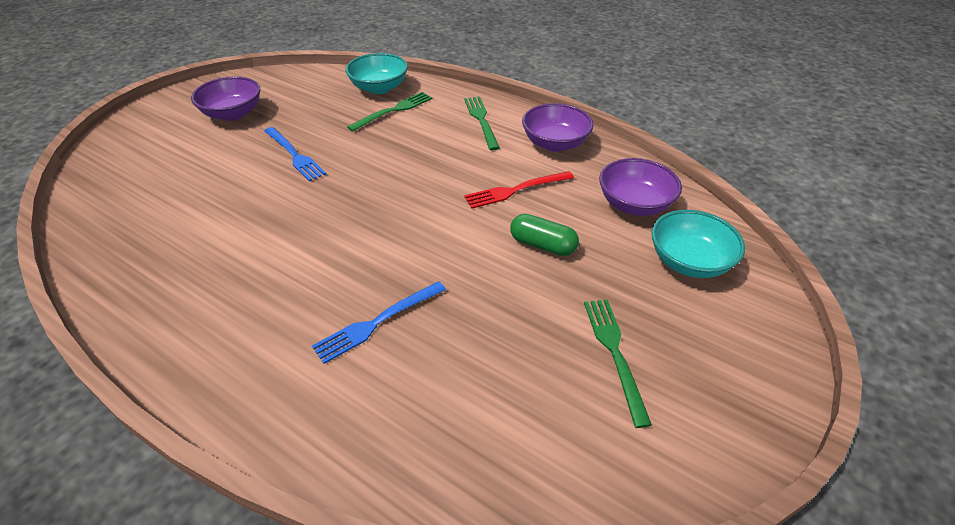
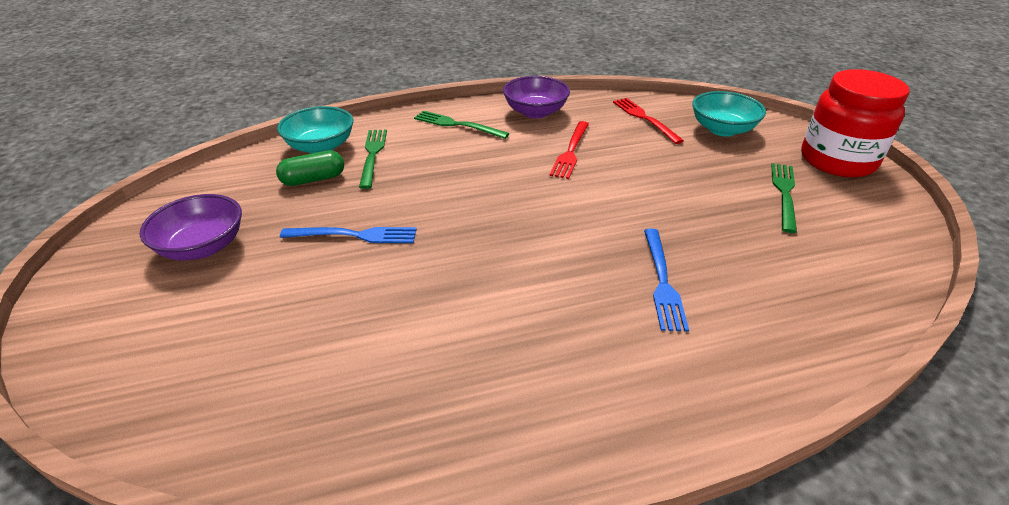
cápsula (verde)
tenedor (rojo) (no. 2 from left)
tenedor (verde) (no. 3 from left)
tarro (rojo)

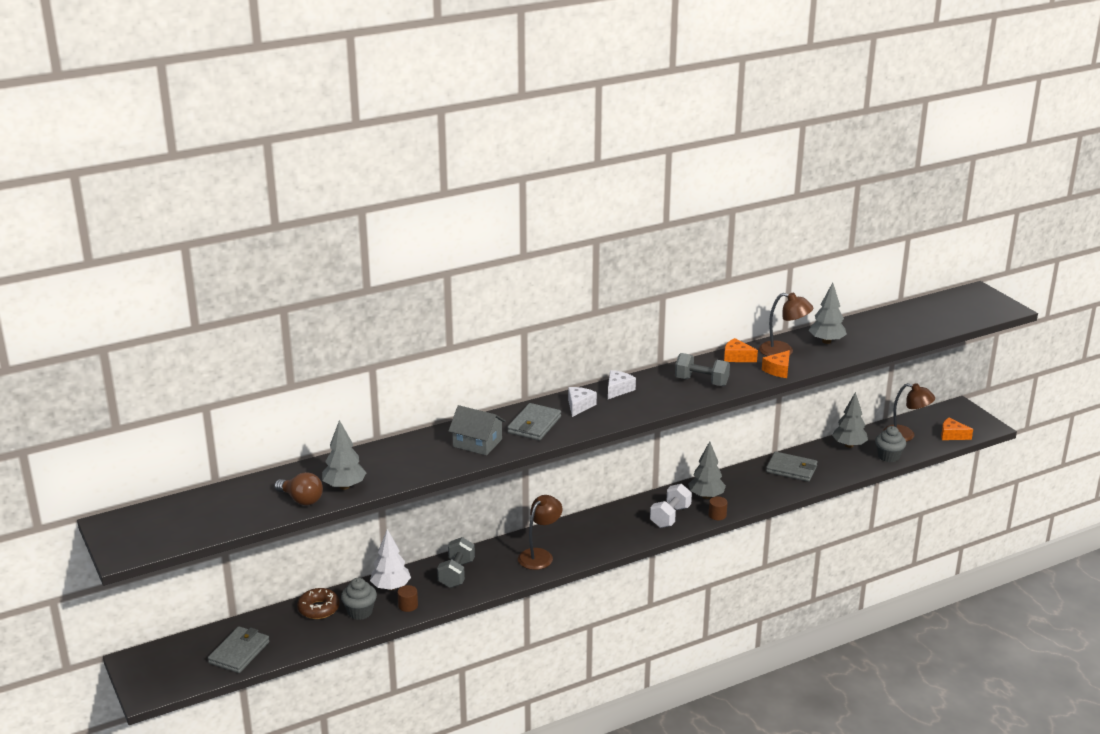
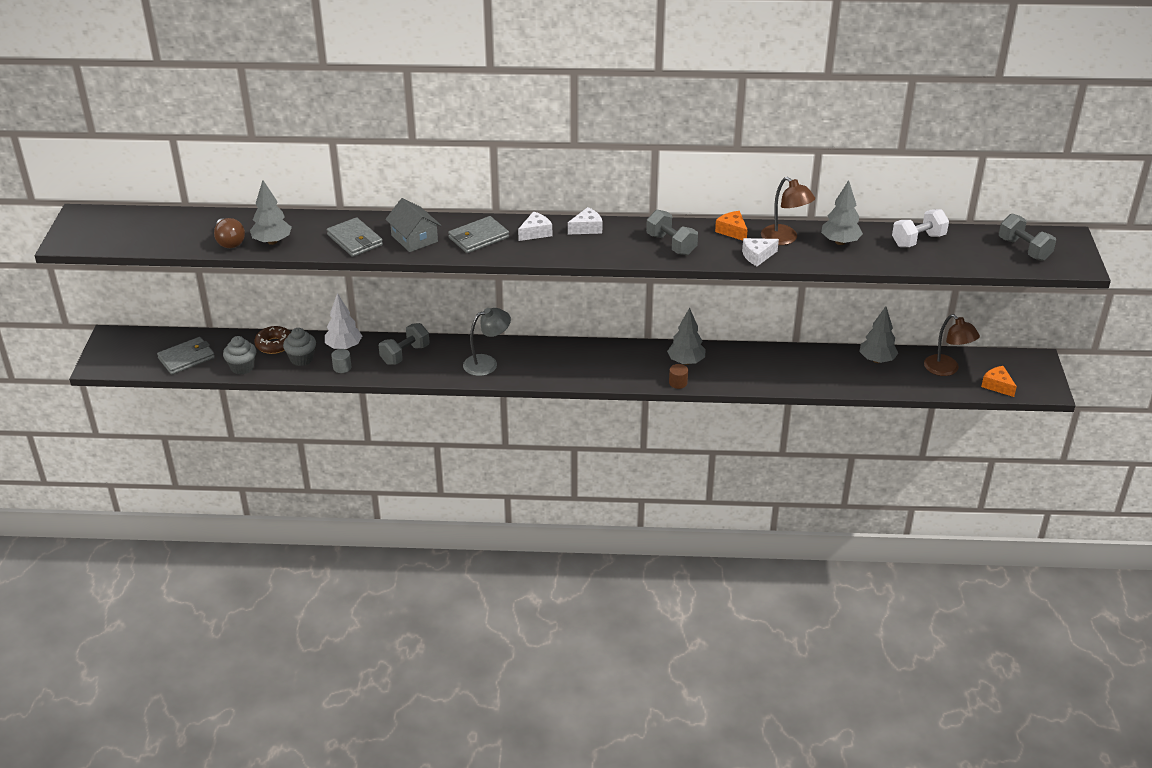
magdalena (gris) (no. 1 from left)
cartera (gris) (no. 2 from left)
cilindro (gris)
lámpara (gris)
queso (blanco) (no. 3 from left)
mancuerna (blanco)
mancuerna (gris) (no. 3 from left)

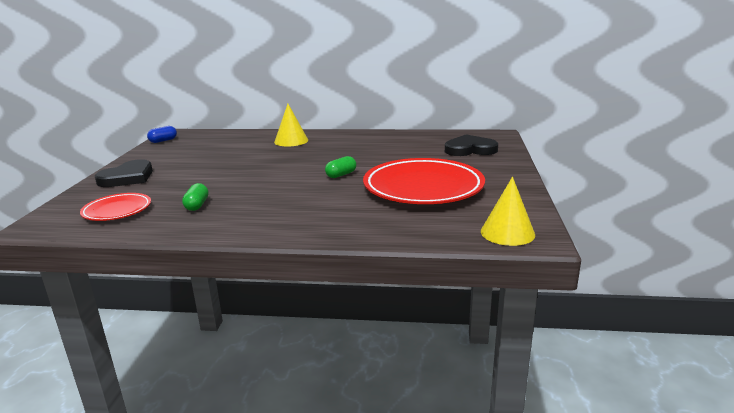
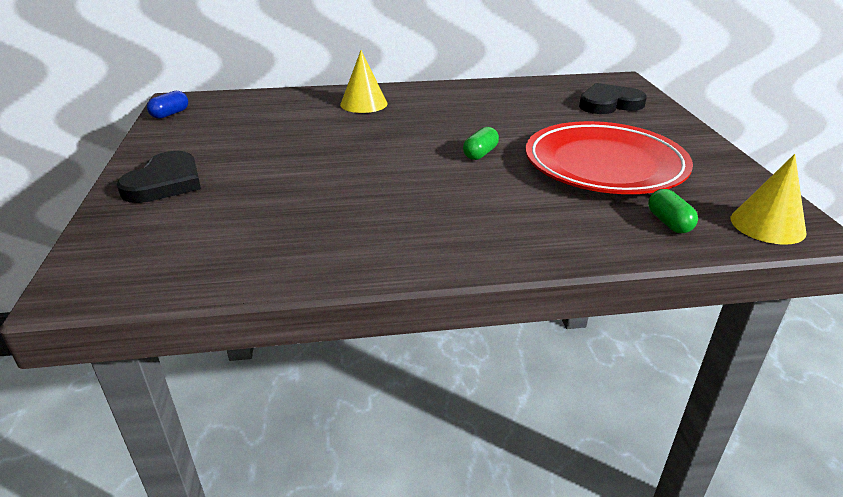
cápsula (verde) (no. 2 from left)
plato (rojo) (no. 1 from left in the first image)

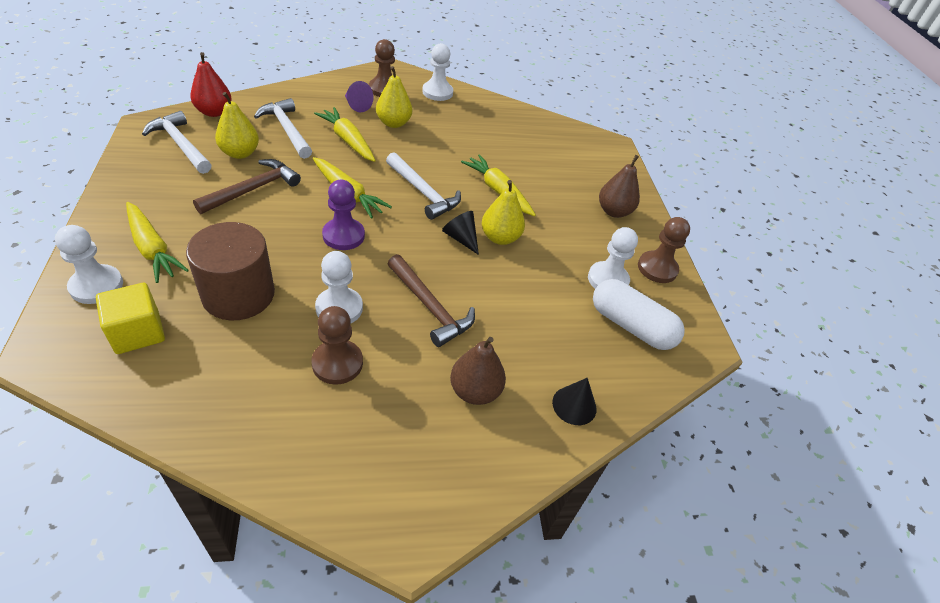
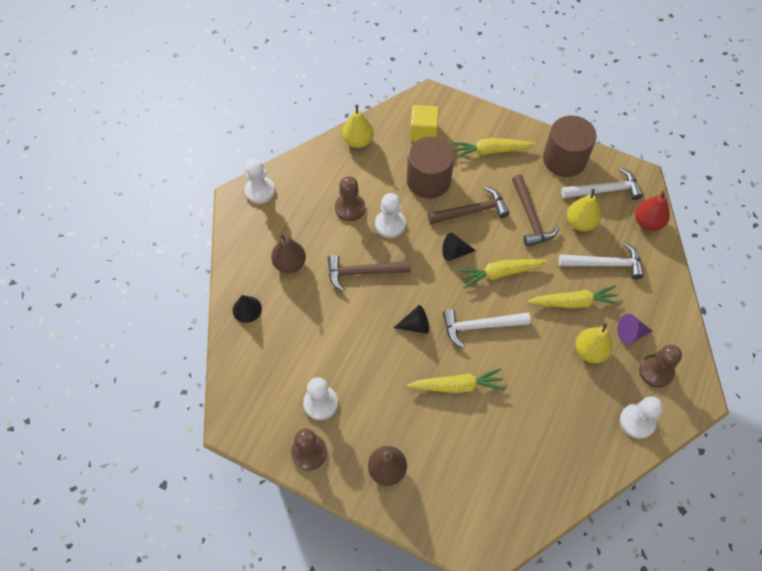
peón (blanco) (no. 1 from left)
pera (amarillo) (no. 1 from left)
martillo (marrón) (no. 2 from left)
cono (negro) (no. 3 from left)
cilindro (marrón) (no. 2 from left)
cápsula (blanco)

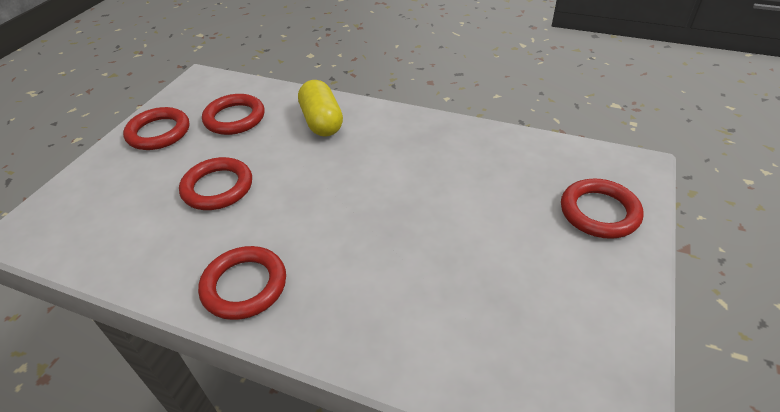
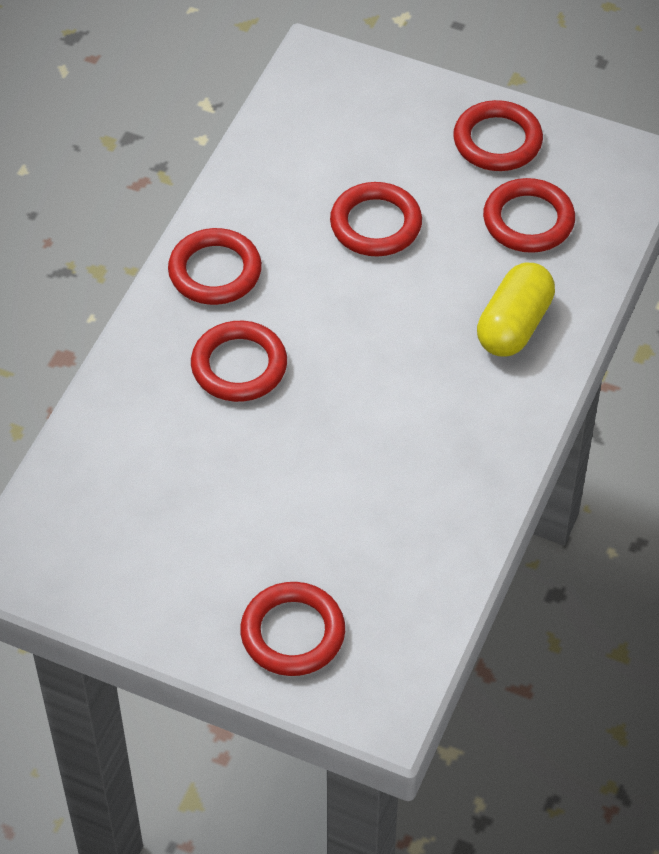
anillo (rojo) (no. 2 from left)
cápsula (amarillo)

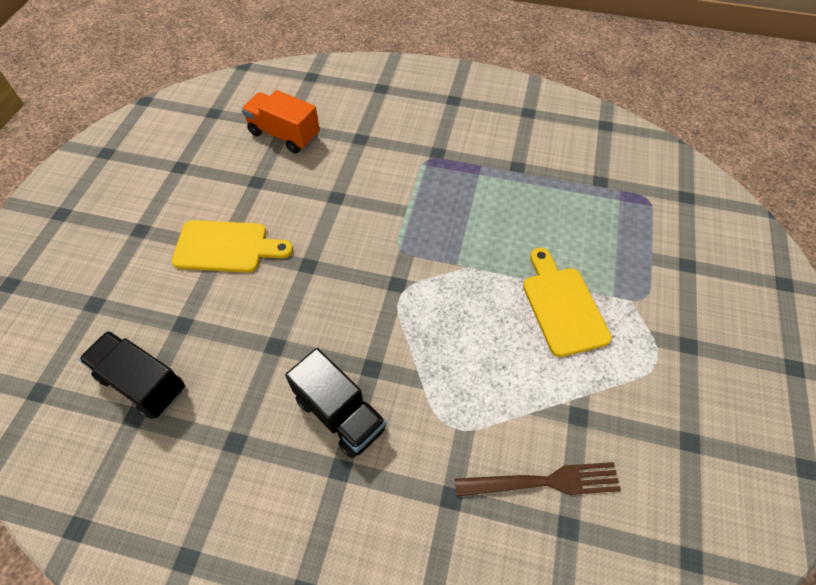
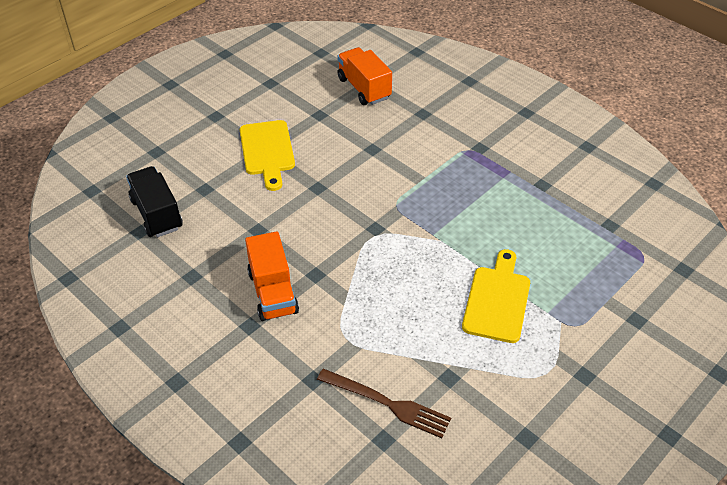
tabla de cortar (amarillo) (no. 1 from left)
camión (naranja) (no. 1 from left)

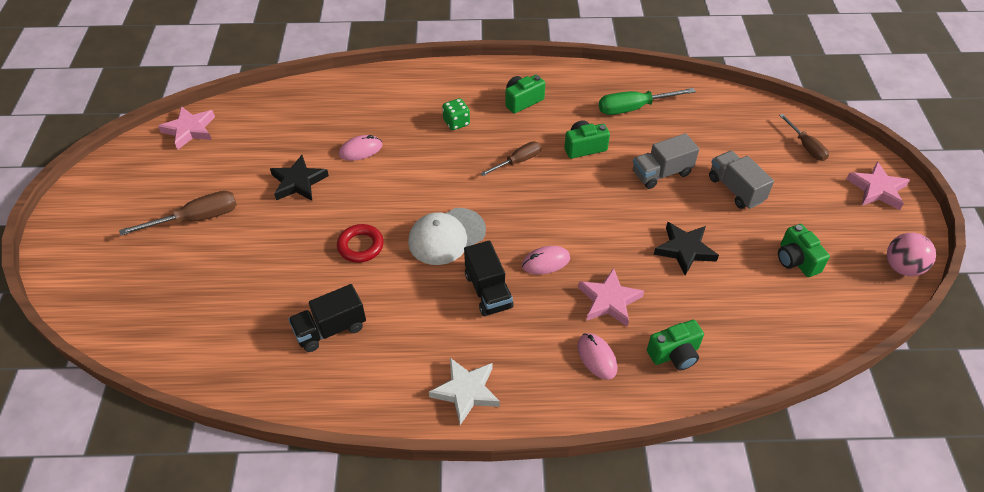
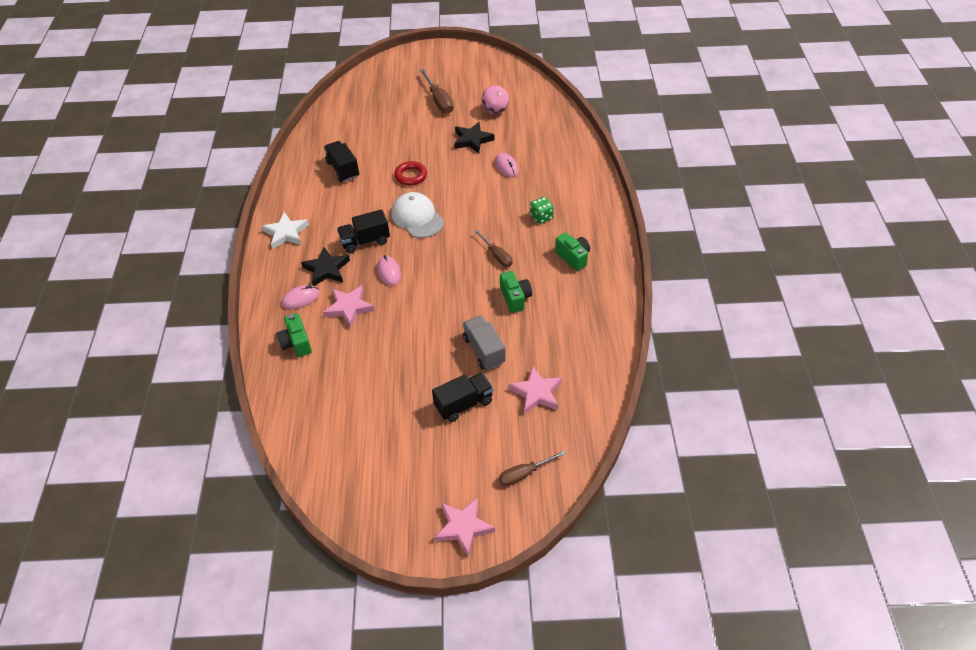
estrella (negro) (no. 1 from left)
camión (negro) (no. 3 from left)
pelota (rosa)
estrella (rosa) (no. 3 from left)
destornillador (verde)
cámara (verde) (no. 4 from left in the first image)

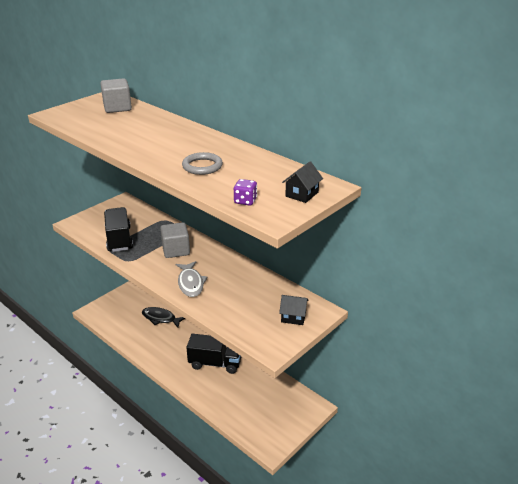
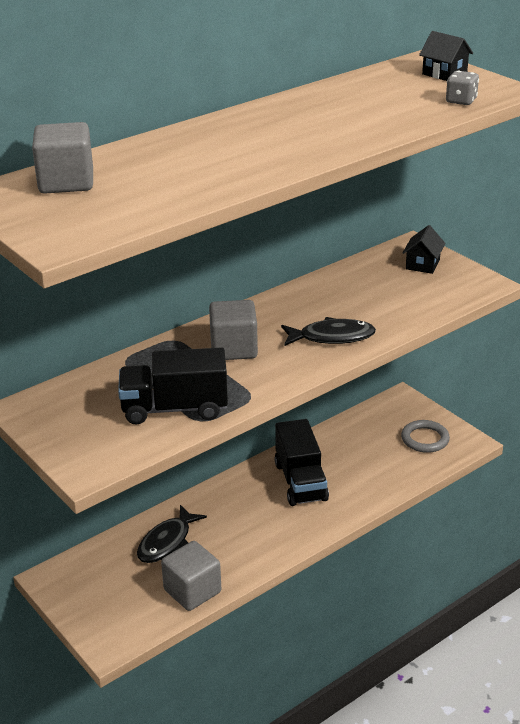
cubo (gris) (no. 2 from left)
camión (negro) (no. 2 from left)
pez (negro) (no. 2 from left)
anillo (gris)
dado (gris)

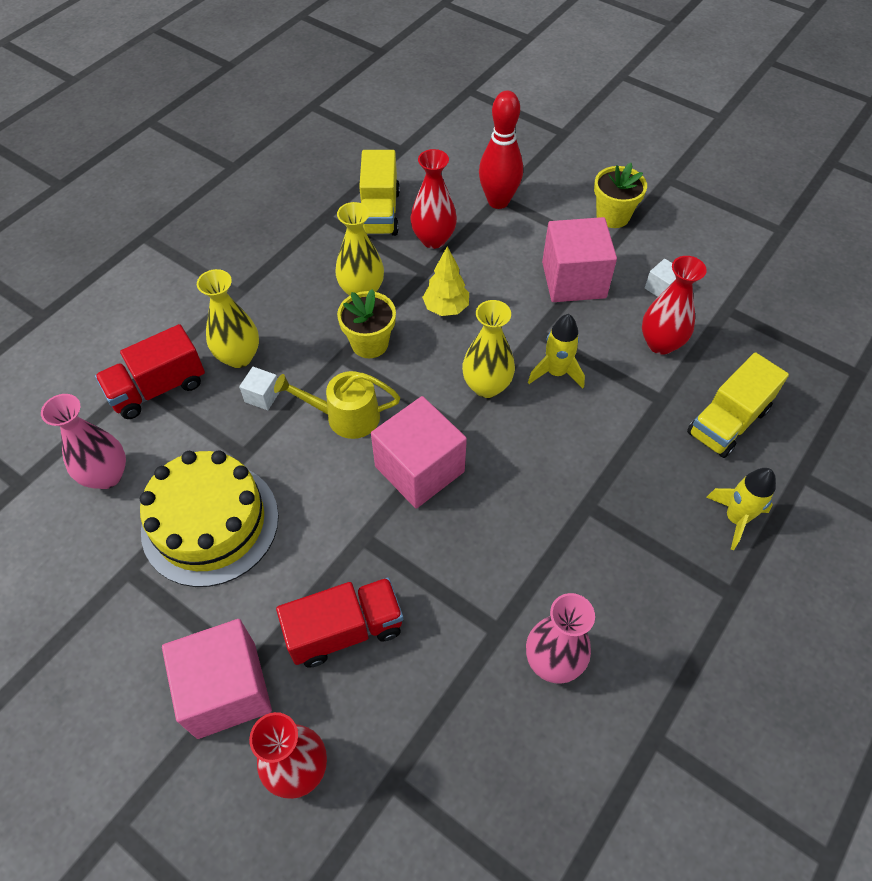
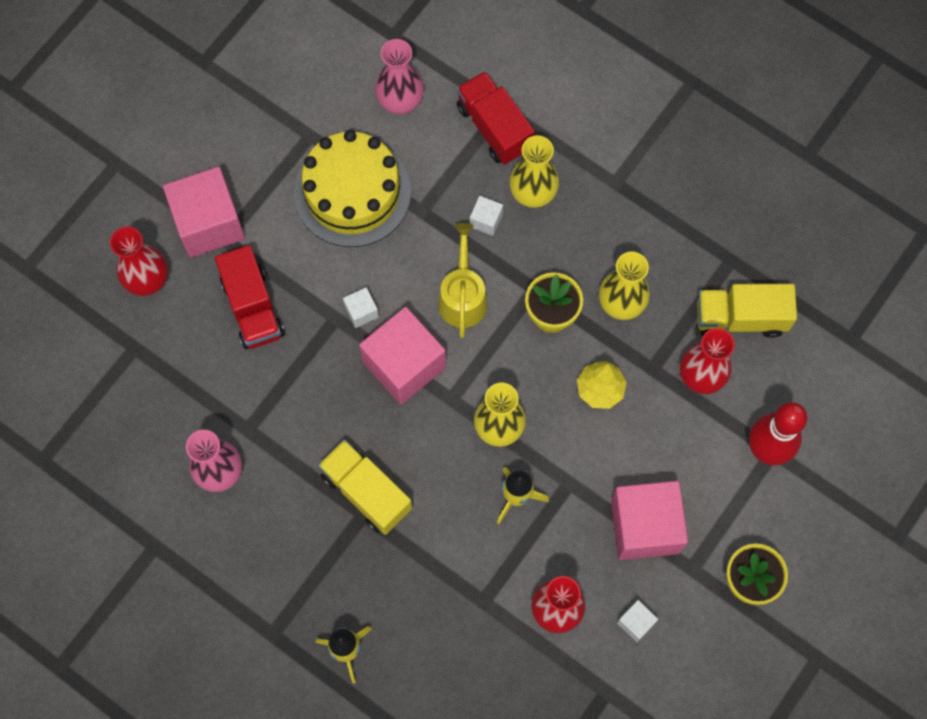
camión (amarillo) (no. 1 from left)
cubo (blanco) (no. 1 from left)

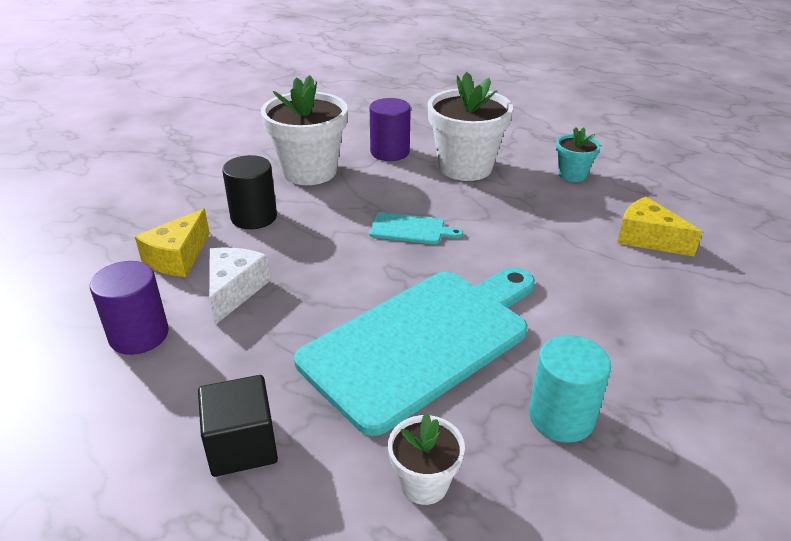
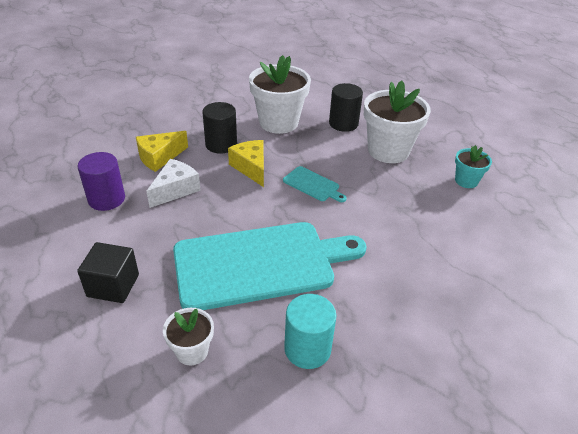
queso (amarillo) (no. 2 from left)
cilindro (negro) (no. 2 from left)

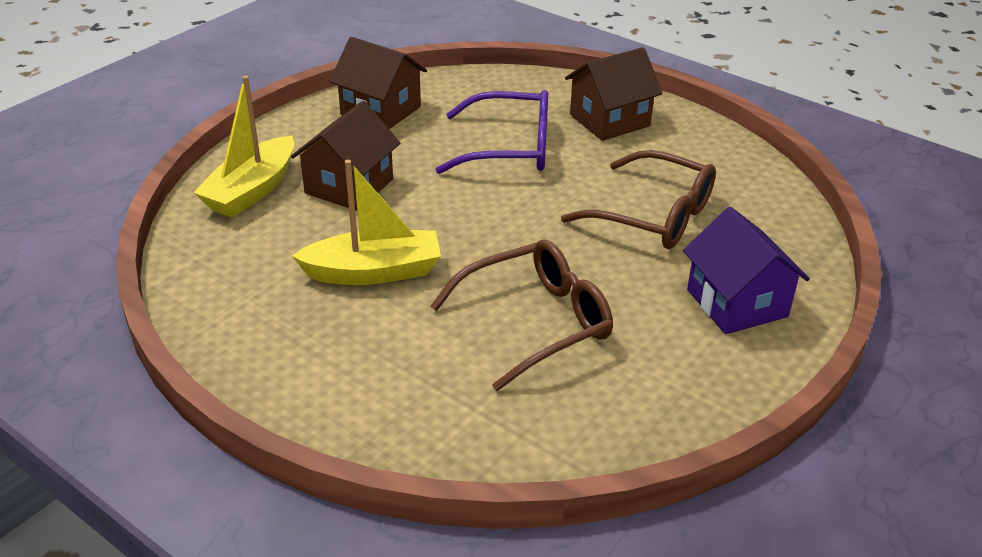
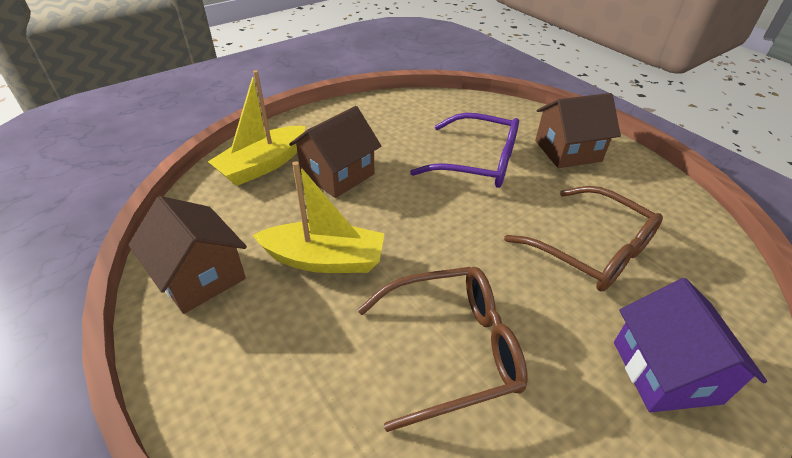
casa (marrón) (no. 1 from left)

